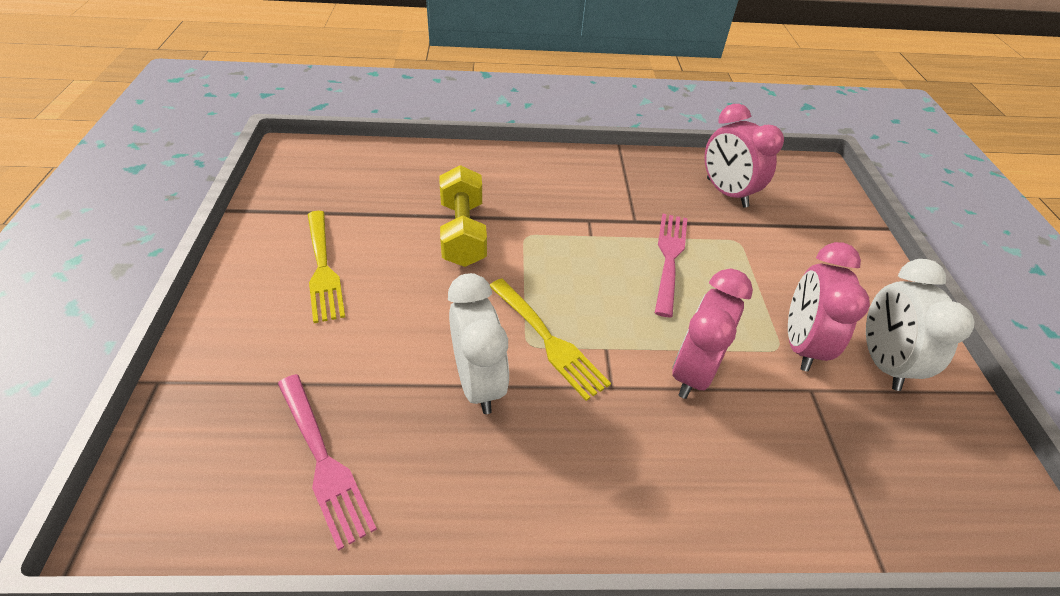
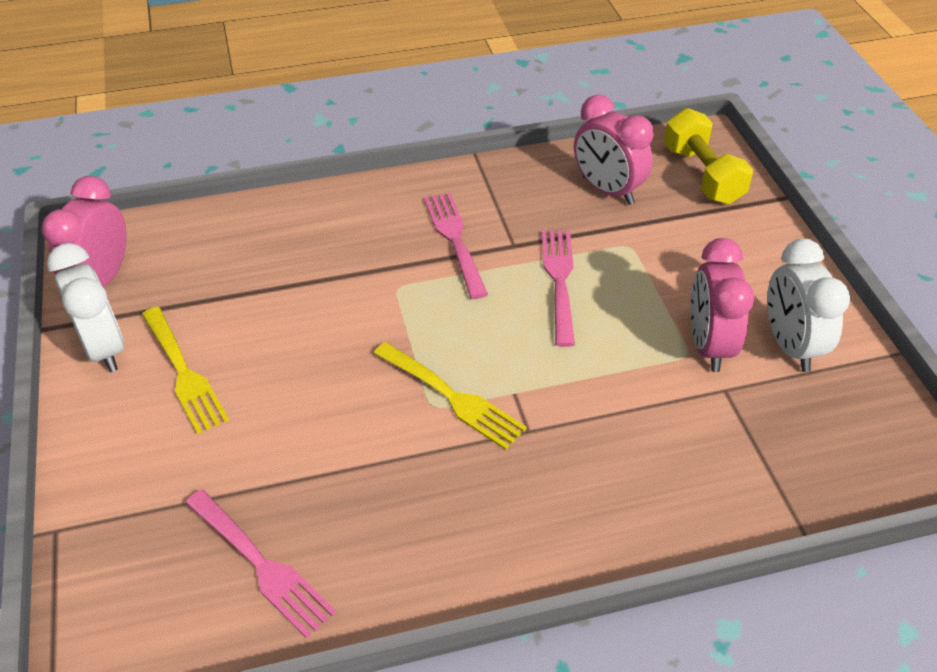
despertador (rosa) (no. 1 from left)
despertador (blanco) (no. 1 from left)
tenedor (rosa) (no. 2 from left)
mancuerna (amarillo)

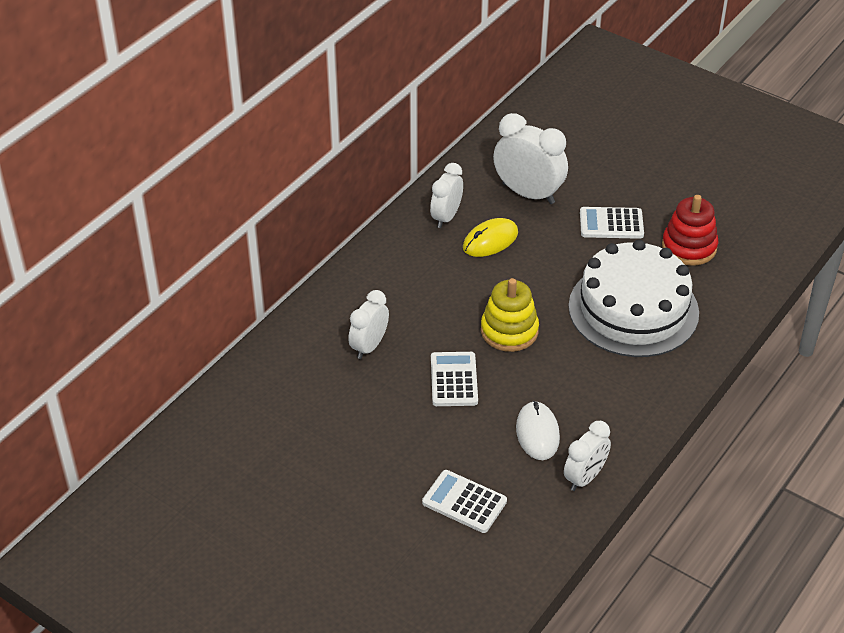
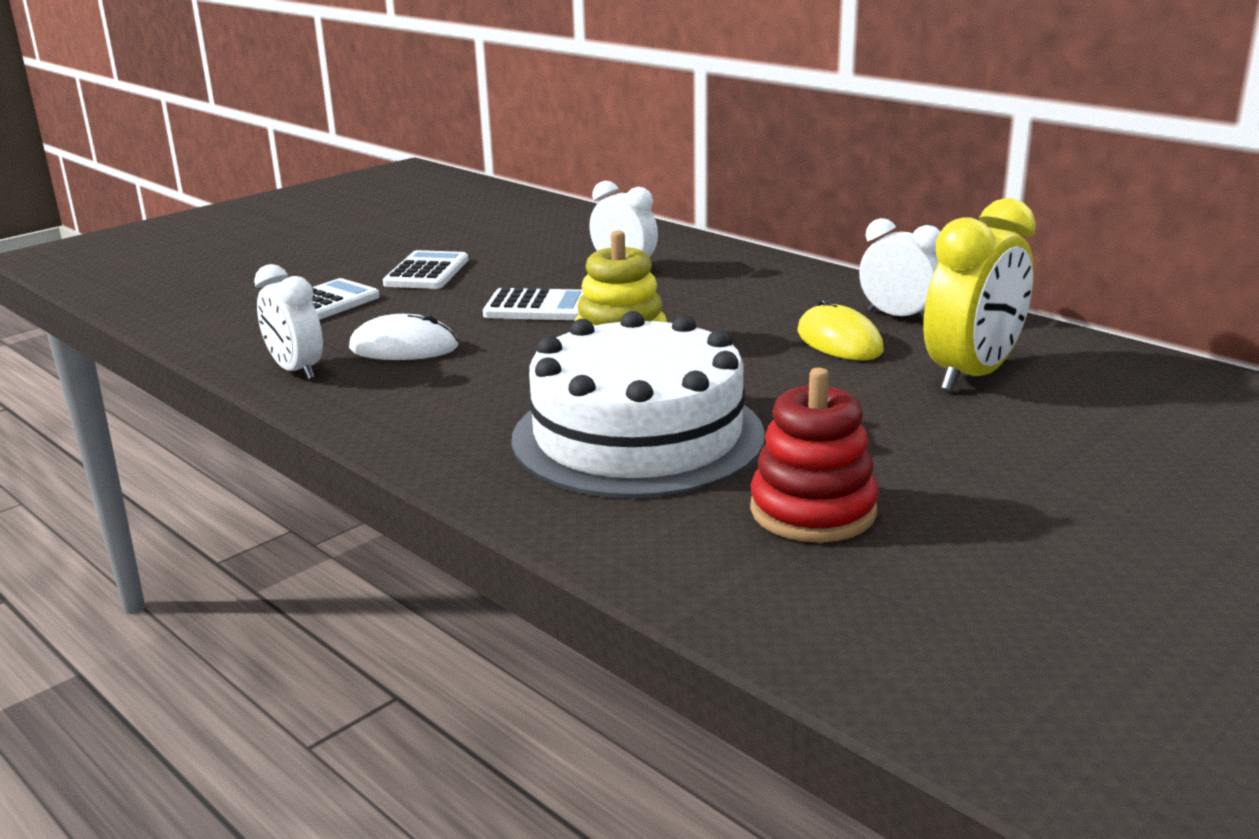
calculadora (blanco) (no. 2 from left)
despertador (amarillo)

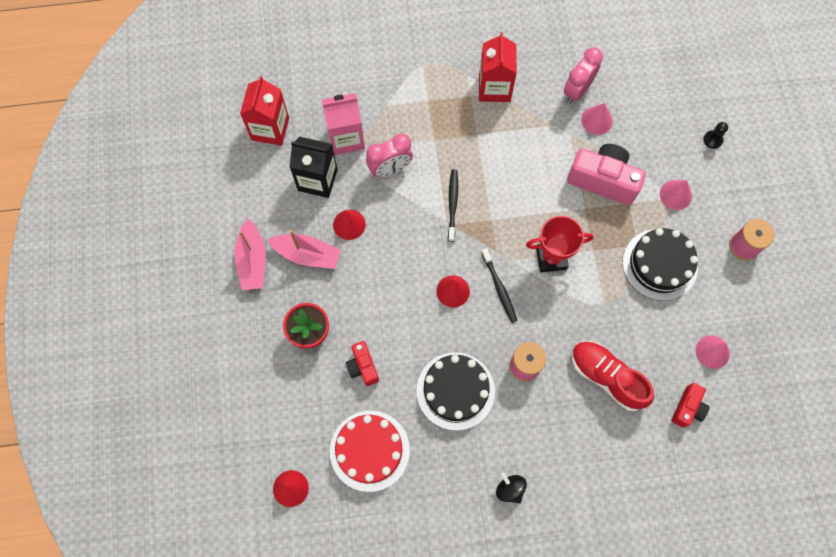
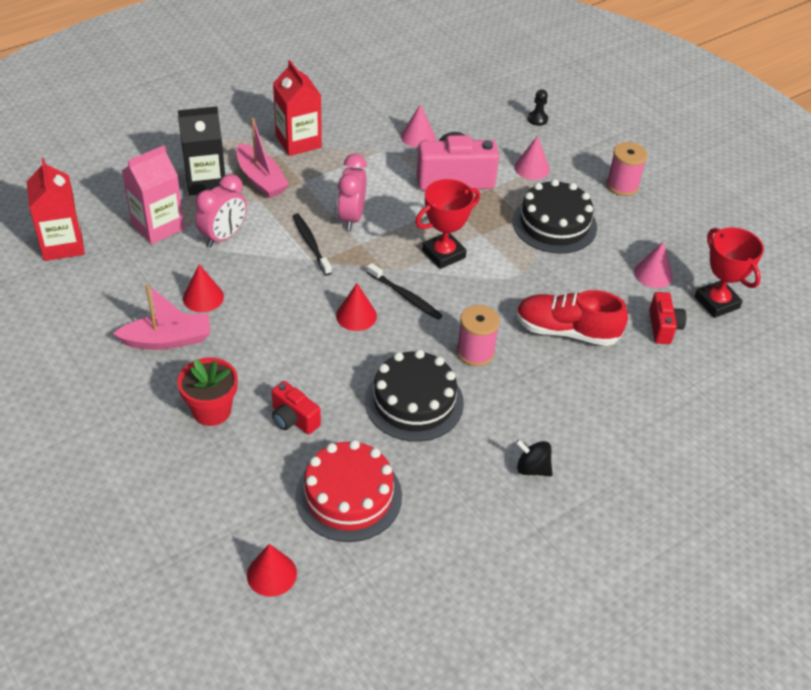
cartón de leche (negro)
barco (rosa) (no. 2 from left)
despertador (rosa) (no. 2 from left)
trofeo (rojo) (no. 2 from left)

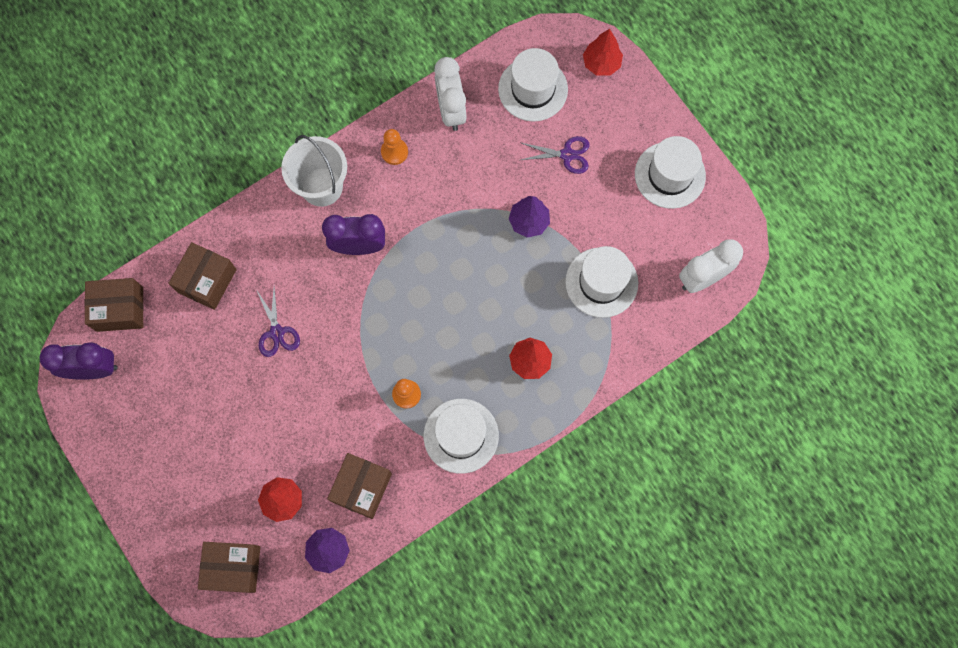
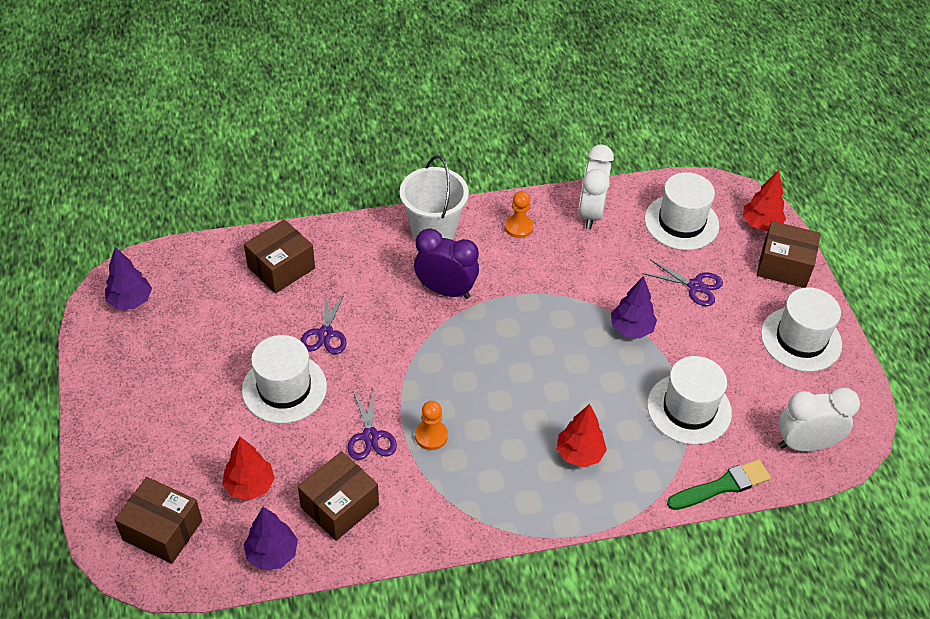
árbol (morado) (no. 1 from left)
sombrero (blanco) (no. 1 from left)
tijeras (morado) (no. 2 from left)
pincel (verde)
caja (marrón) (no. 4 from left)

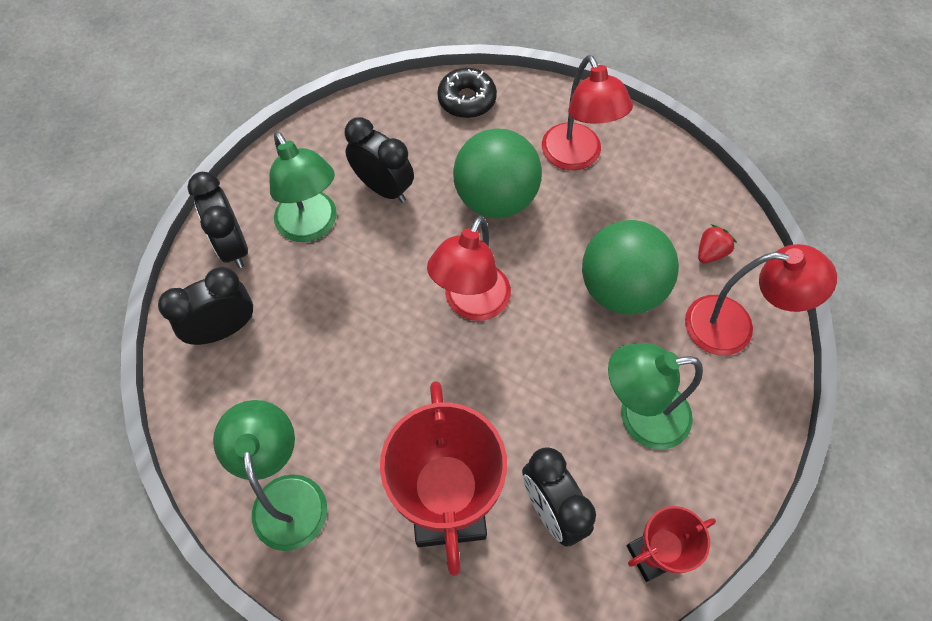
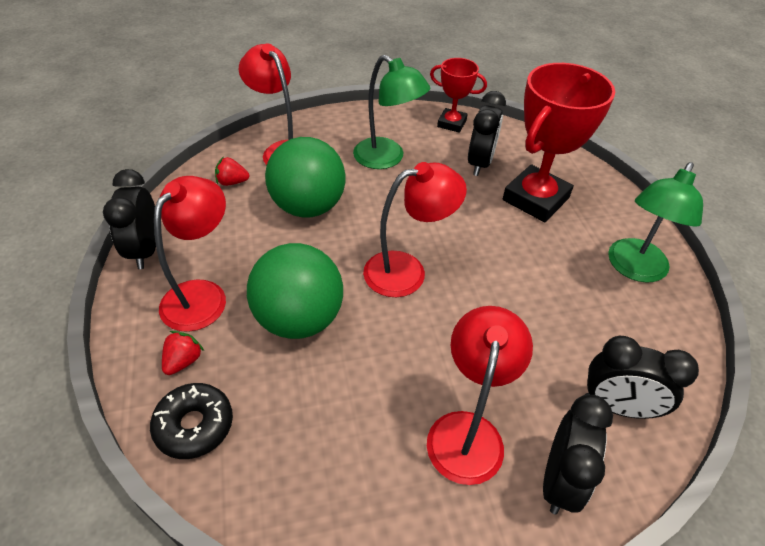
despertador (negro) (no. 1 from left)
fresa (rojo) (no. 1 from left)
lámpara (rojo) (no. 4 from left)

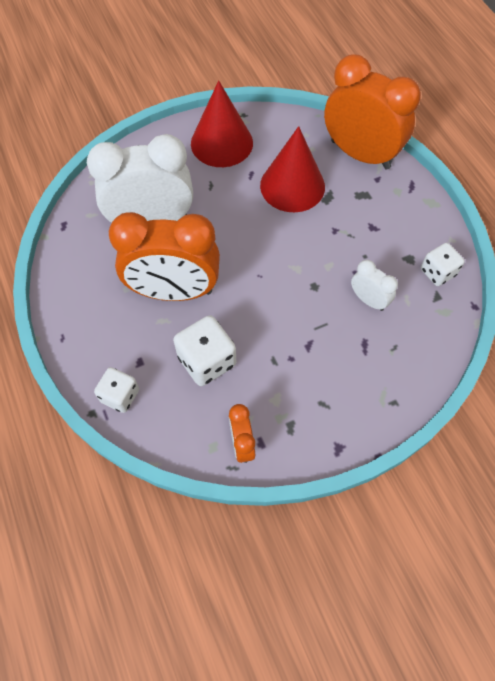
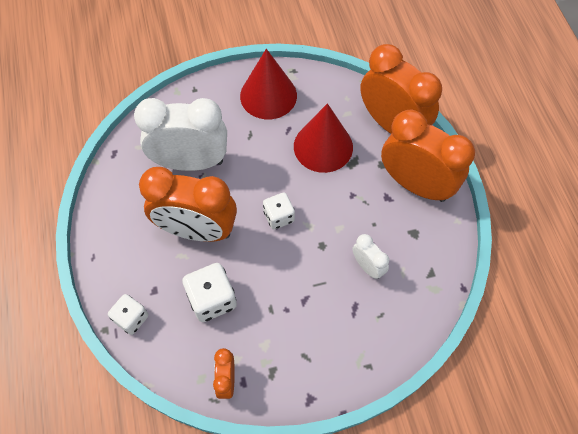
dado (blanco) (no. 3 from left)
despertador (naranja) (no. 4 from left)

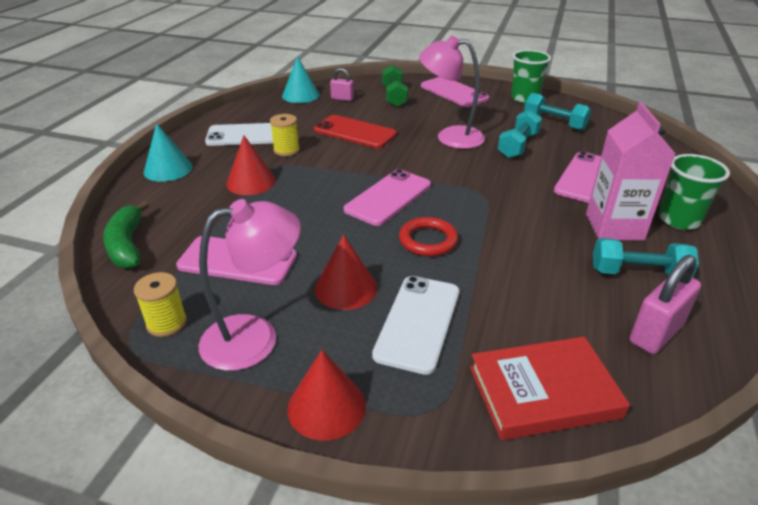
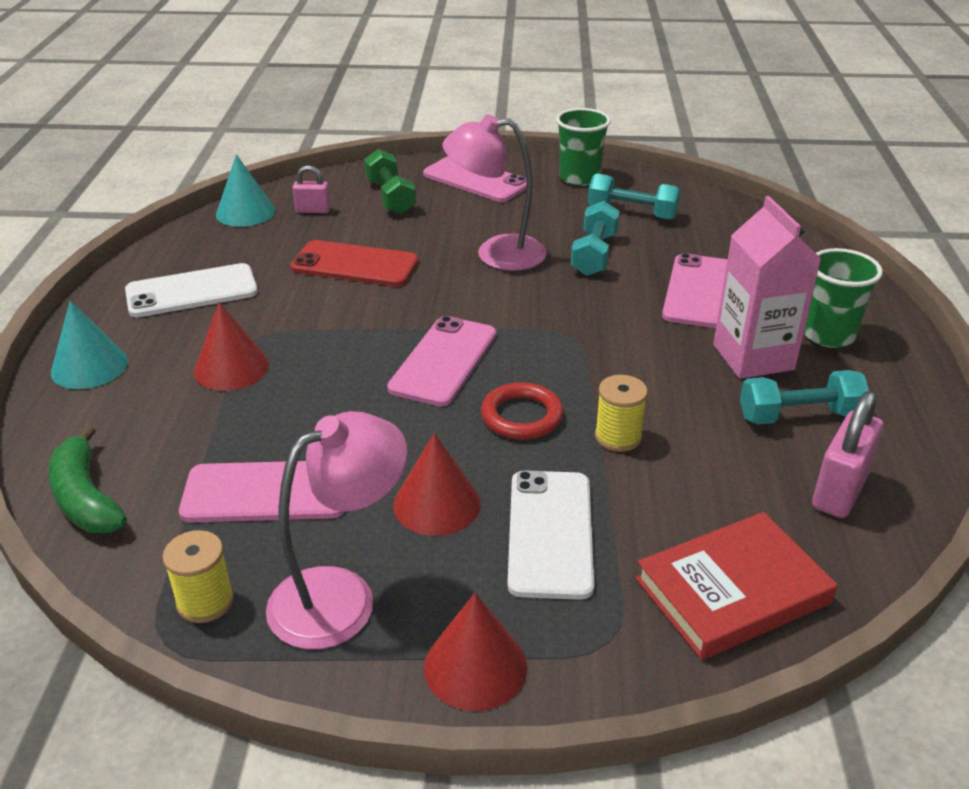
carrete (amarillo) (no. 2 from left)

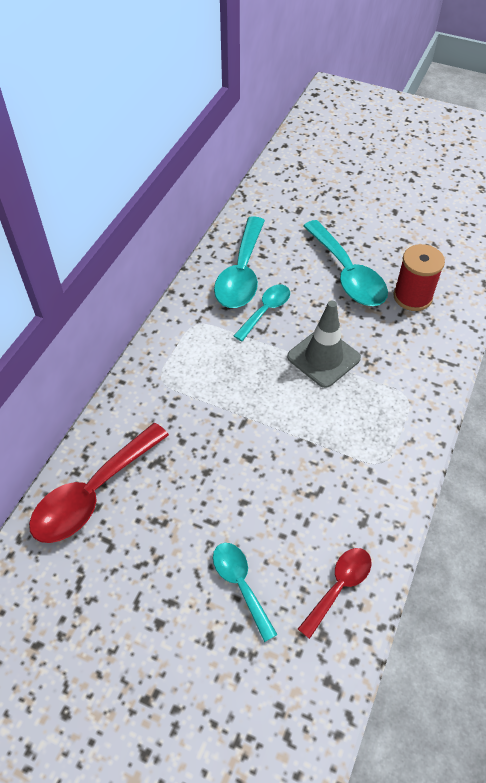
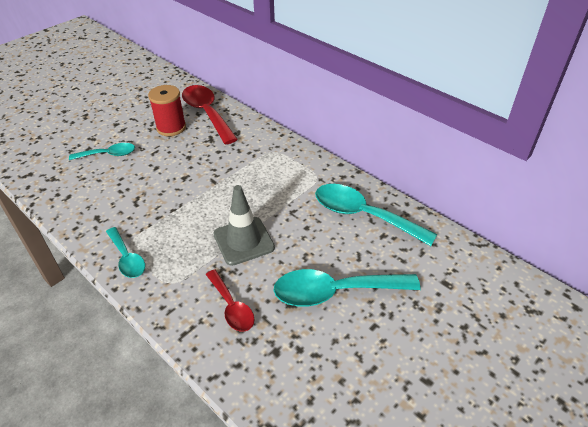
cuchara (turquesa) (no. 2 from left)
carrete (rojo)
cuchara (rojo) (no. 2 from left)

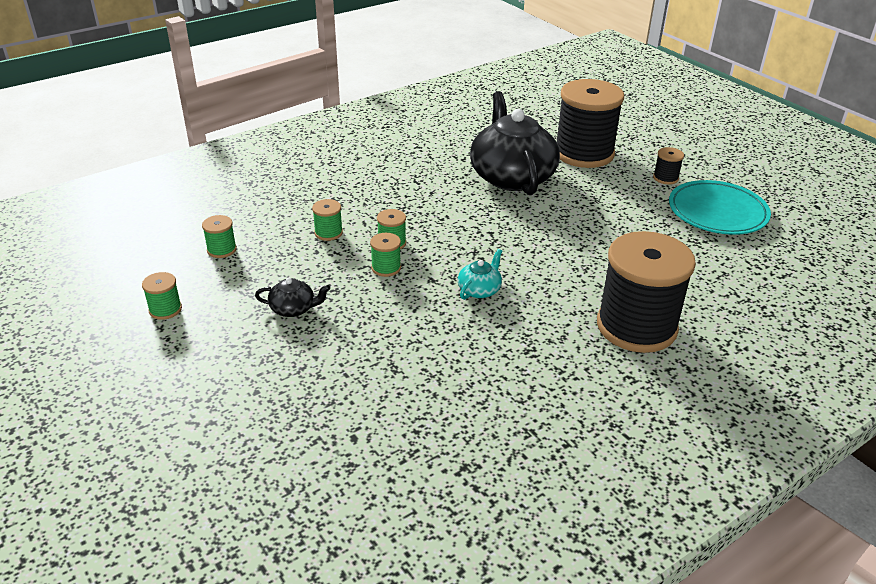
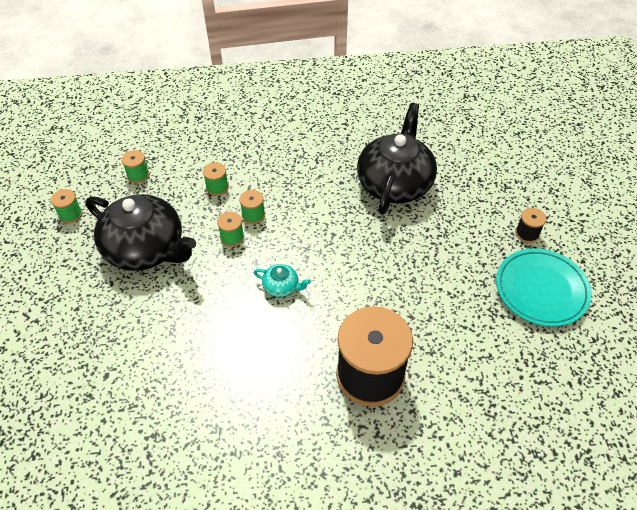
tetera (negro) (no. 1 from left)
tetera (turquesa)
carrete (negro) (no. 1 from left in the first image)

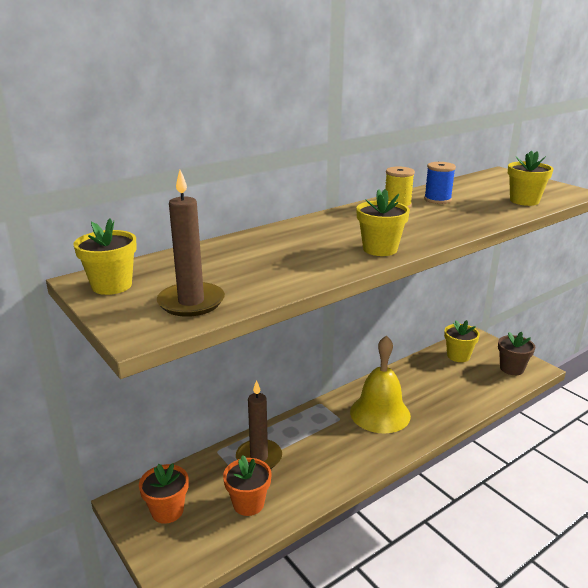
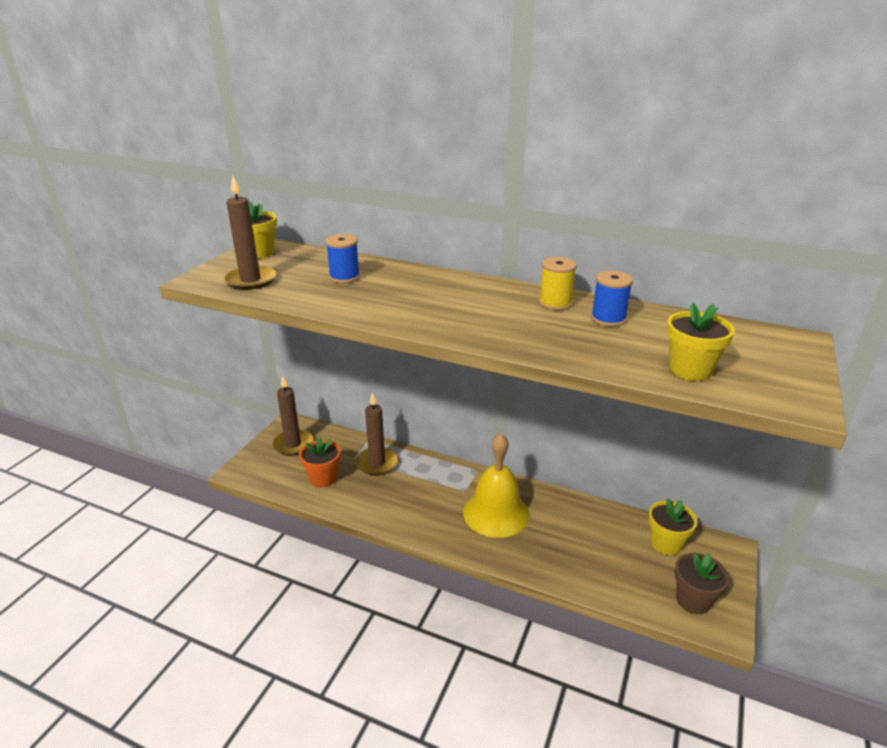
vela (marrón) (no. 2 from left)
carrete (azul) (no. 1 from left)
maceta (amarillo) (no. 2 from left in the first image)

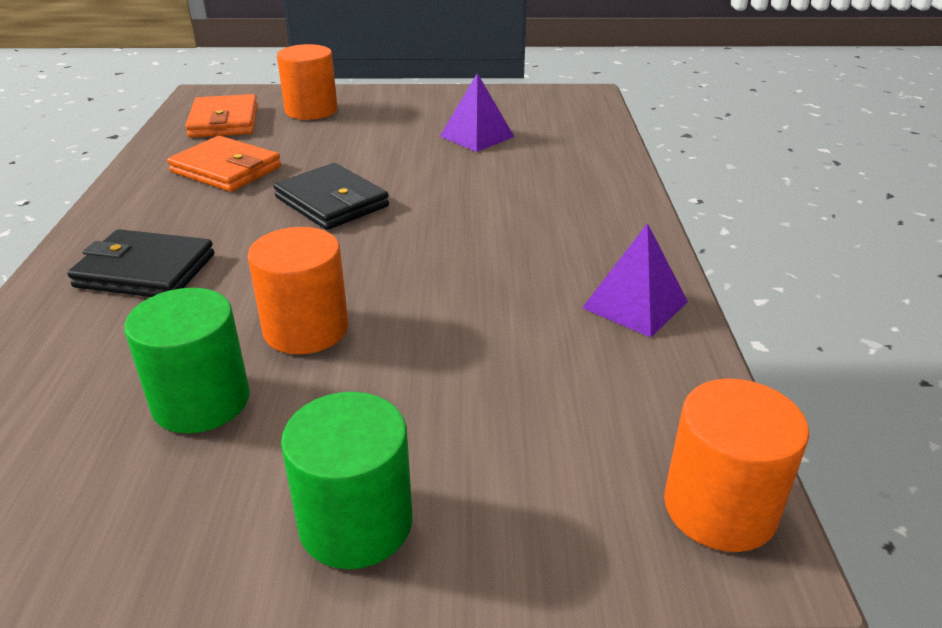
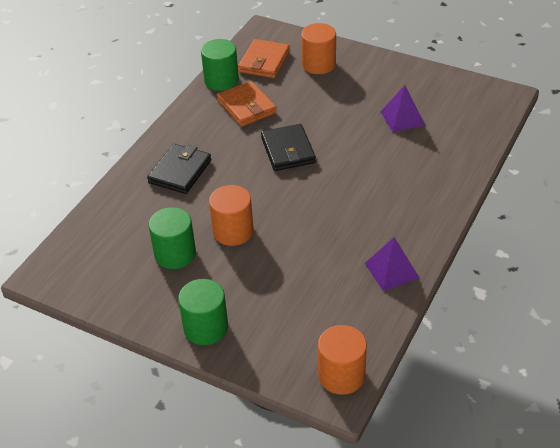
cartera (negro) (no. 1 from left)
cilindro (verde) (no. 3 from left)

